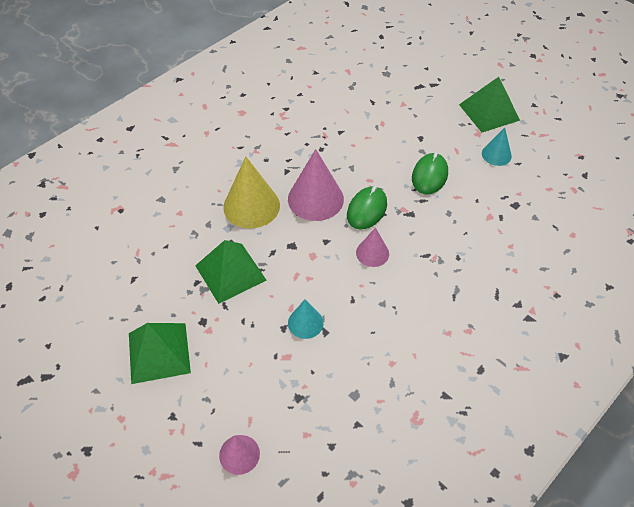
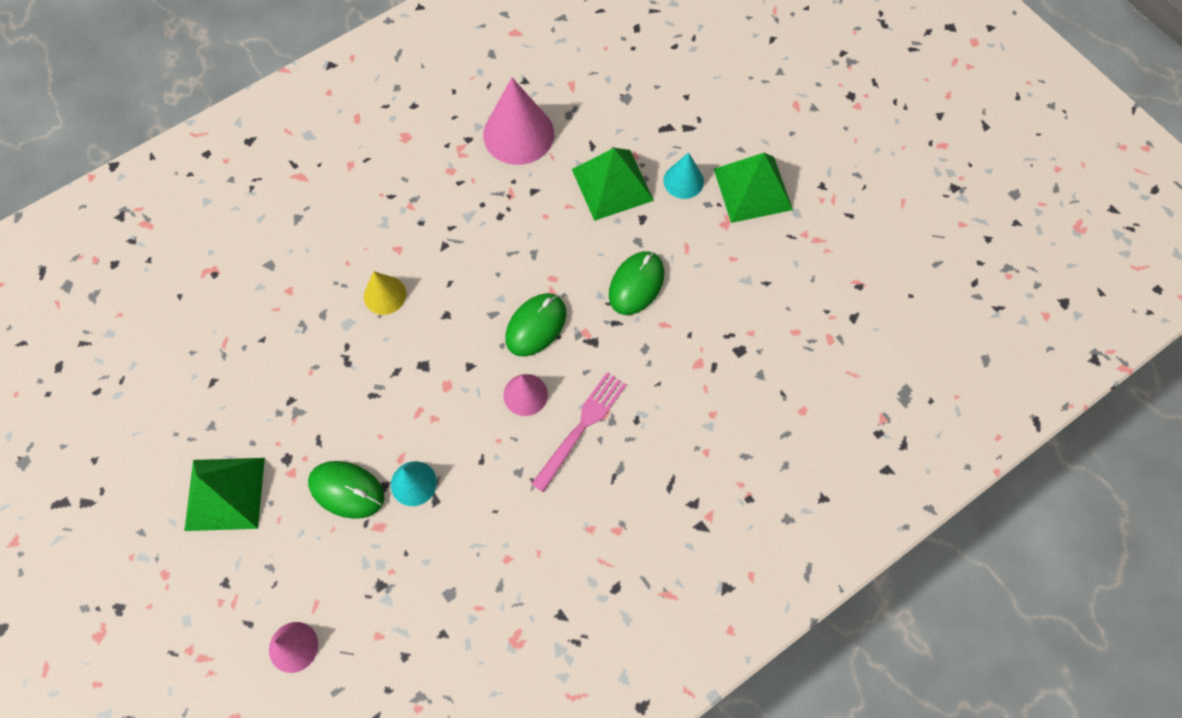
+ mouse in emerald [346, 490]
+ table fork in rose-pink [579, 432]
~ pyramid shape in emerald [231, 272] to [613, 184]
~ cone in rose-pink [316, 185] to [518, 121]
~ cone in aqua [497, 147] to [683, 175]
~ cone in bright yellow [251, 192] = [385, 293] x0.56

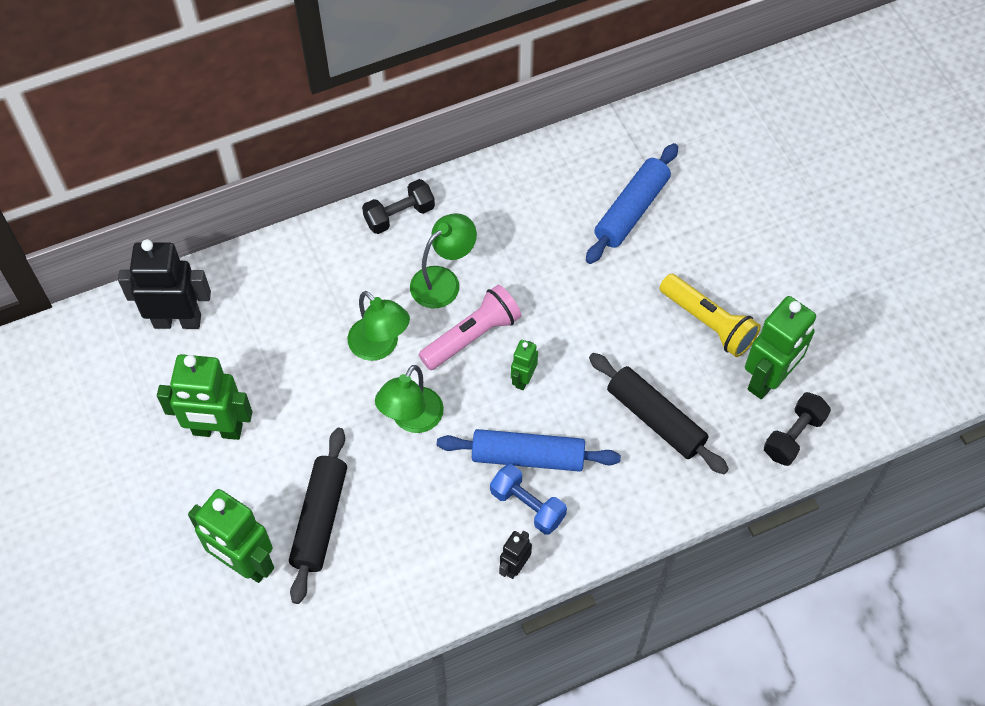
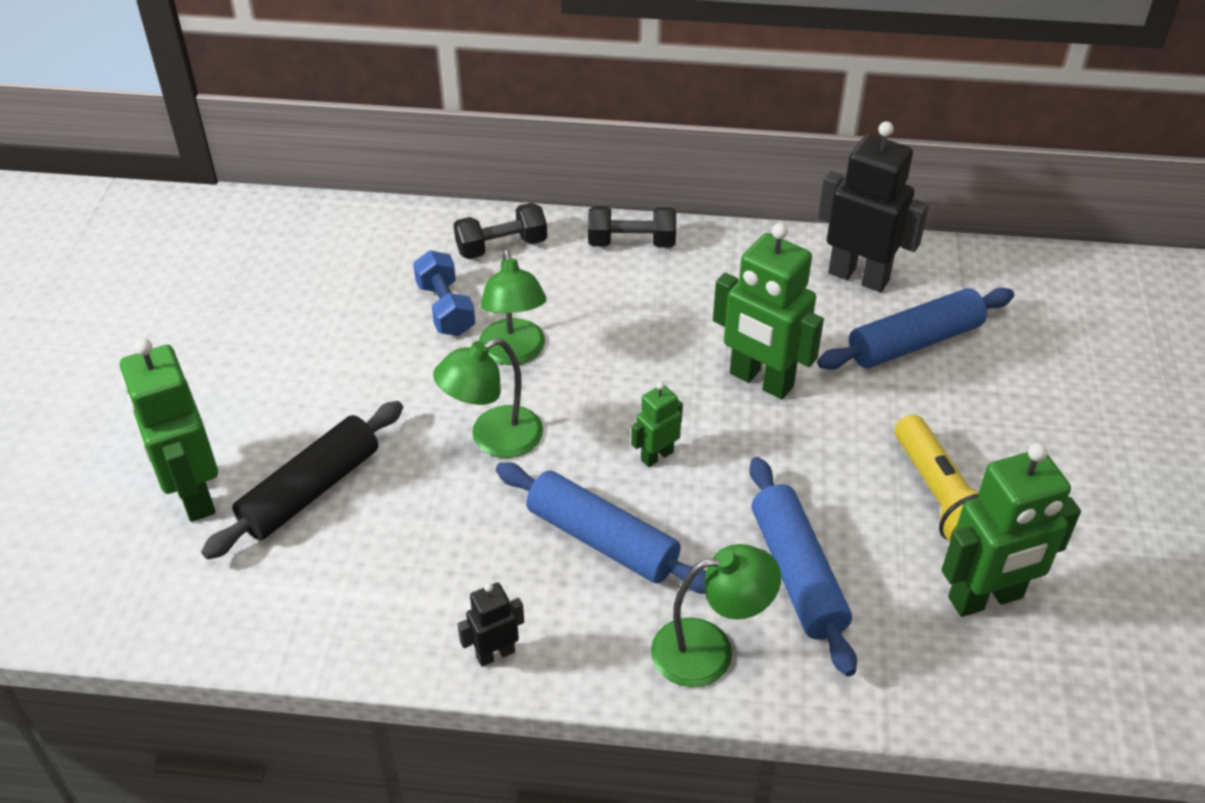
- pocket torch in rose-pink [470, 327]
~ robot figure in black [164, 284] to [873, 206]
~ robot figure in emerald [204, 397] to [768, 311]
~ lamp in emerald [443, 261] to [716, 615]
~ dumbbell in blue [528, 499] to [444, 293]
~ dumbbell in black [797, 429] to [500, 231]
~ dough roller in black [659, 413] to dough roller in blue [803, 566]

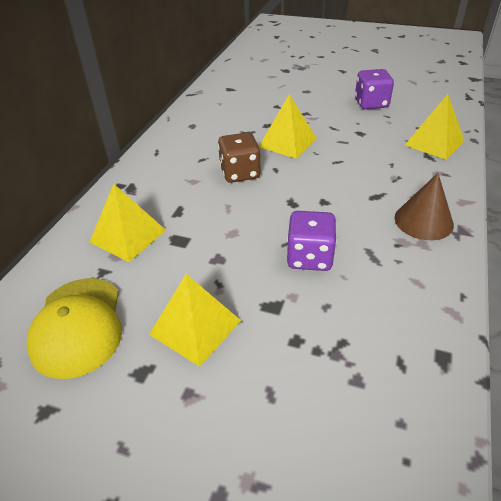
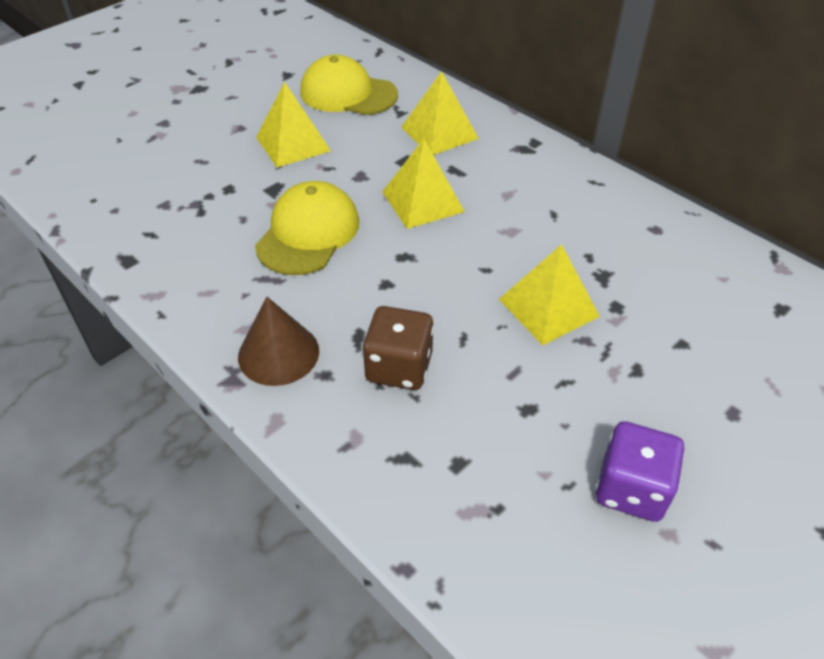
~ die in dark brown [239, 157] to [398, 348]
~ pyramid shape in bright yellow [434, 127] to [423, 184]
~ die in purple [312, 241] to cap in bright yellow [307, 228]

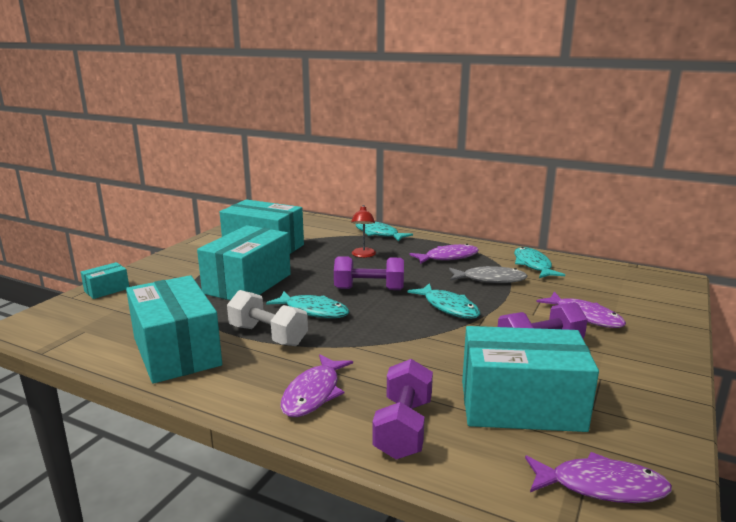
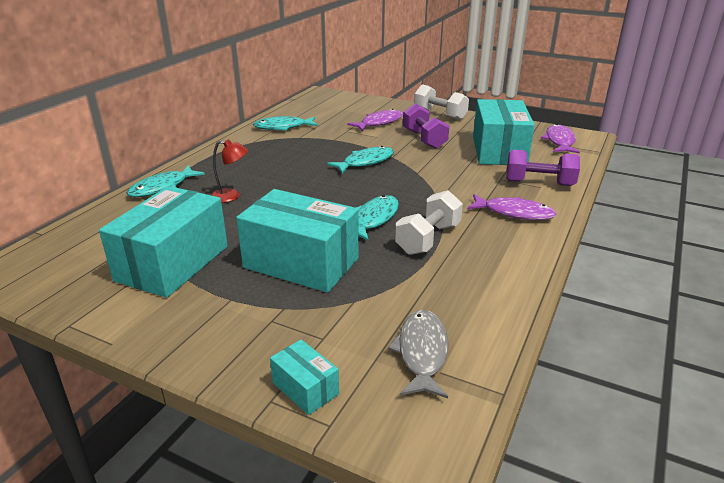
- parcel in aqua [174, 329]
- dumbbell in purple [369, 273]
- toy fish in purple [444, 254]
+ dumbbell in snow-white [441, 102]
~ toy fish in grey [488, 274] to [418, 354]

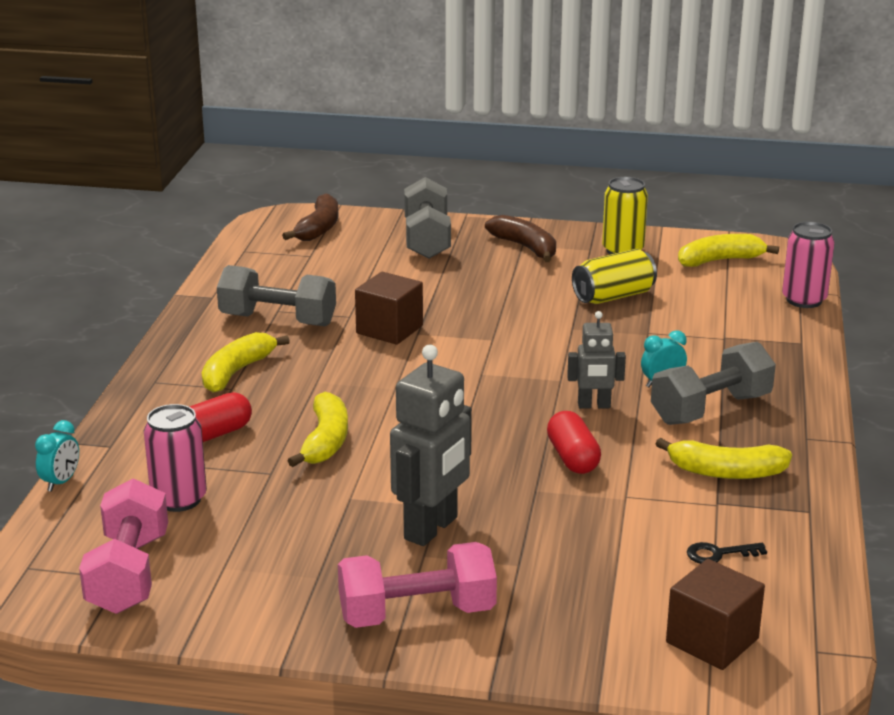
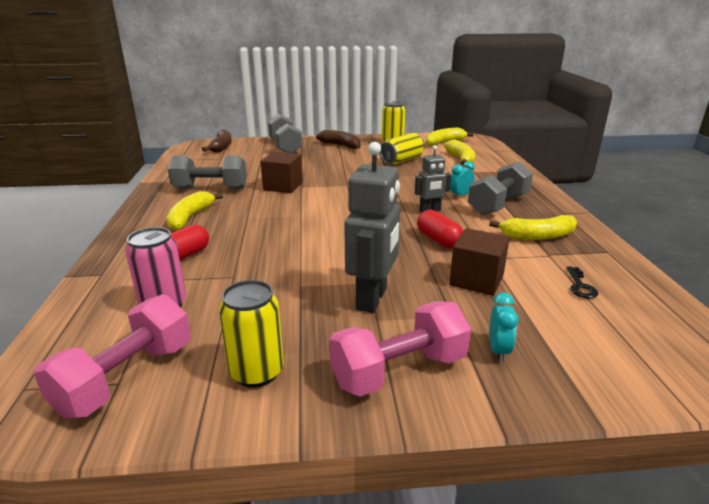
- tin in rose-pink [808, 265]
+ tin in bright yellow [251, 334]
~ alarm clock in aqua [57, 456] to [504, 327]
~ toy banana in bright yellow [318, 429] to [459, 152]
~ cube in dark brown [715, 614] to [479, 262]
~ dumbbell in rose-pink [123, 546] = [112, 356] 45 degrees clockwise
~ door key in black [727, 553] = [582, 283] 60 degrees counterclockwise

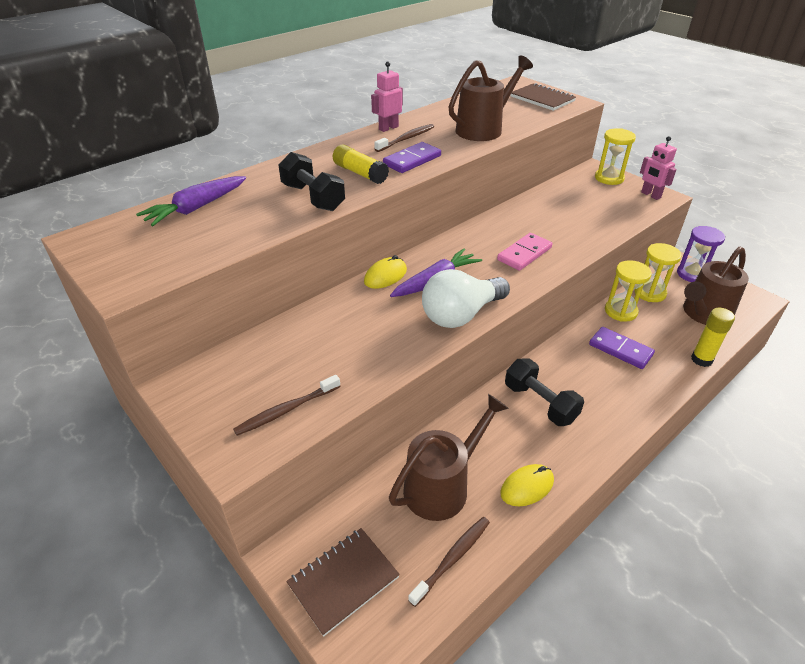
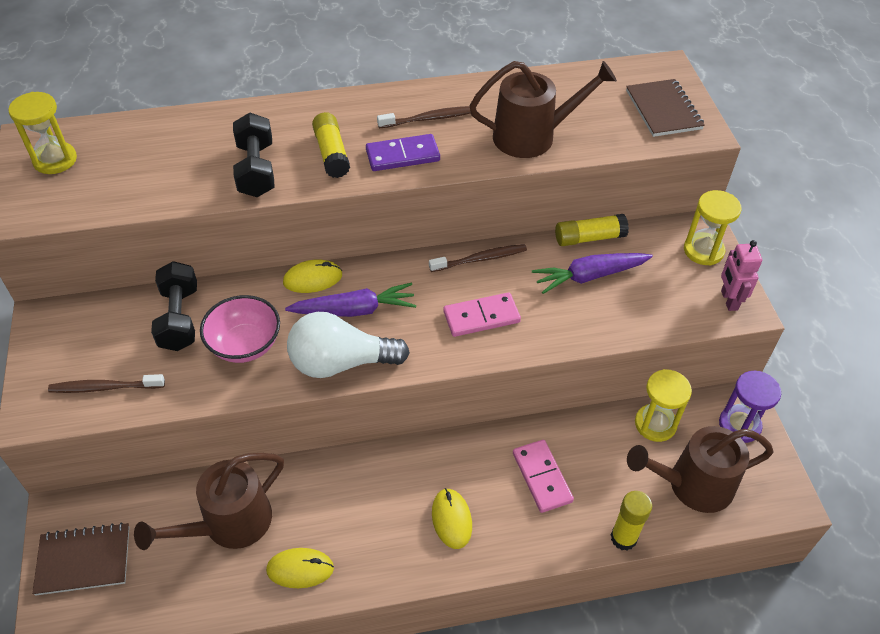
- robot figure in rose-pink [387, 96]
+ bowl in rose-pink [240, 329]
+ mouse in bright yellow [452, 518]
+ glue stick in bright yellow [592, 230]
~ carrot in purple [191, 201] to [592, 273]
~ tooth brush in dark brown [449, 562] to [478, 258]
~ dumbbell in black [544, 392] to [174, 306]
~ sandglass in bright yellow [628, 291] to [42, 133]
~ domino piece in purple [622, 348] to domino piece in rose-pink [543, 476]
~ sprinkling can in dark brown [449, 457] = [209, 501] 150 degrees clockwise

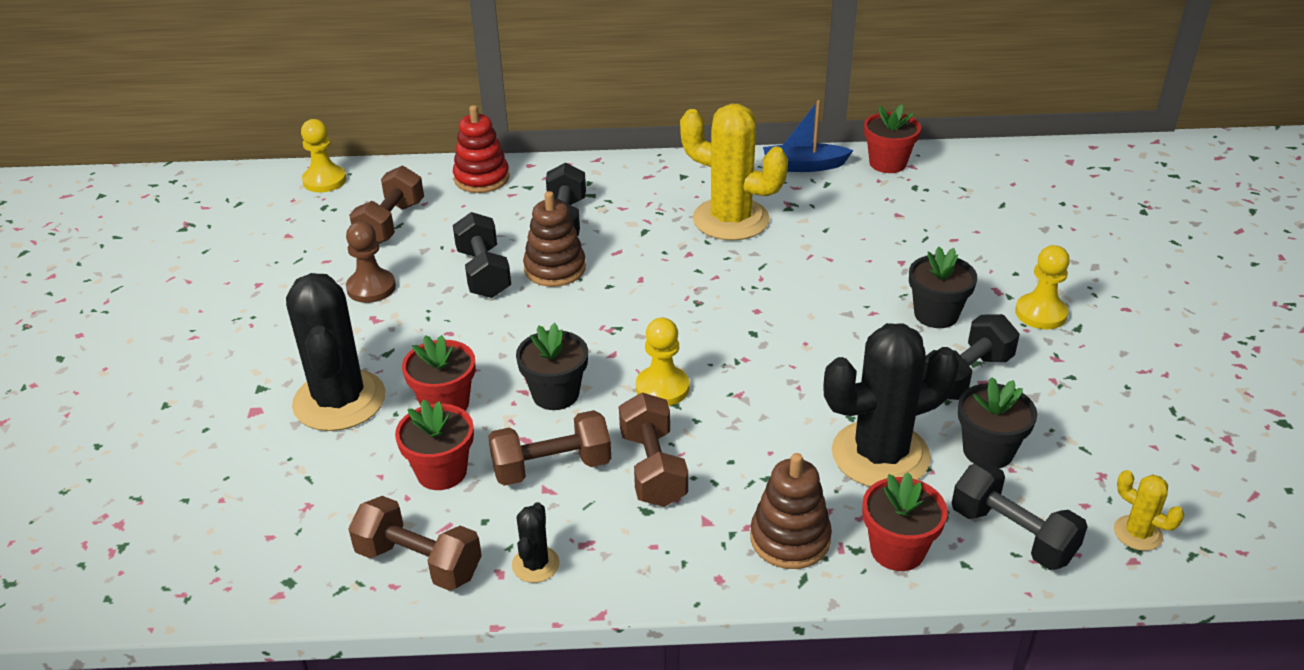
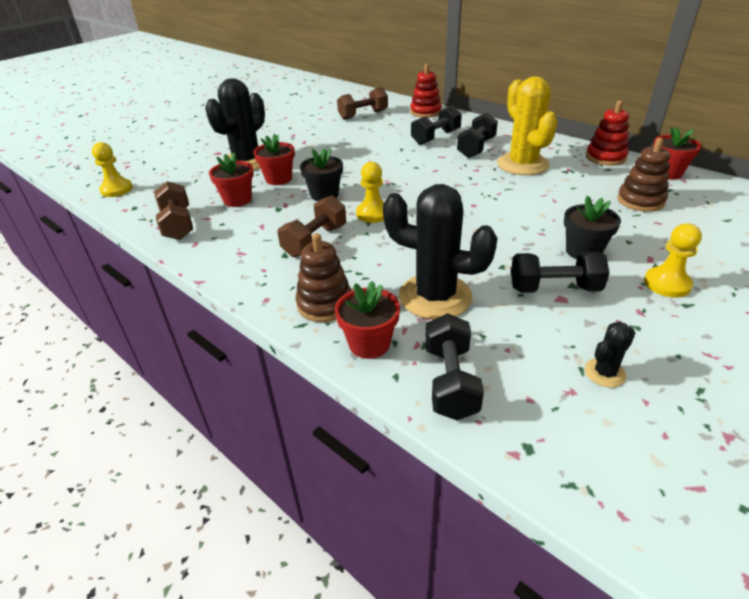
- pawn in dark brown [371, 262]
- dumbbell in dark brown [549, 448]
- flower pot in black [997, 422]
- cactus in bright yellow [1149, 510]
~ pawn in bright yellow [323, 155] to [112, 169]
~ dumbbell in black [482, 255] to [477, 135]
~ cactus in black [536, 542] to [610, 354]
~ stacking toy in dark brown [554, 239] to [643, 175]
~ boat in blue [808, 136] to stacking toy in scarlet [607, 133]

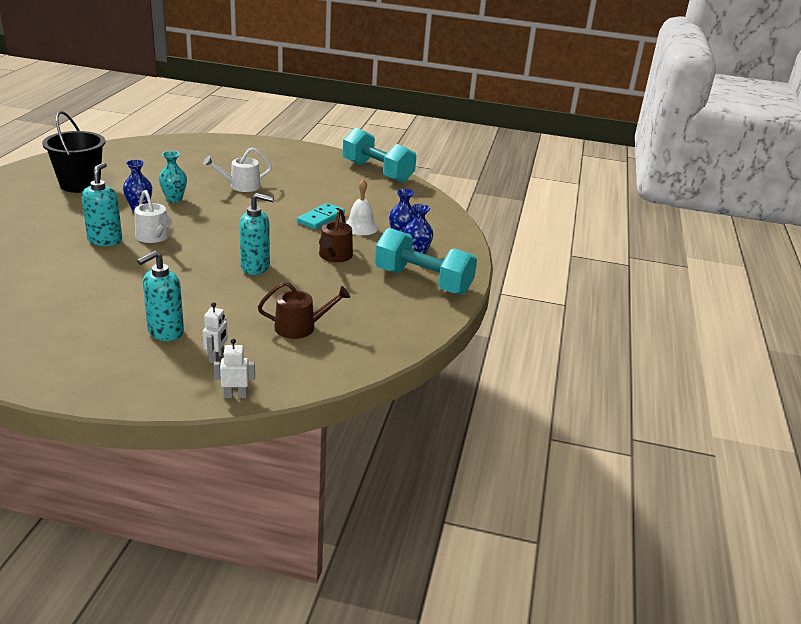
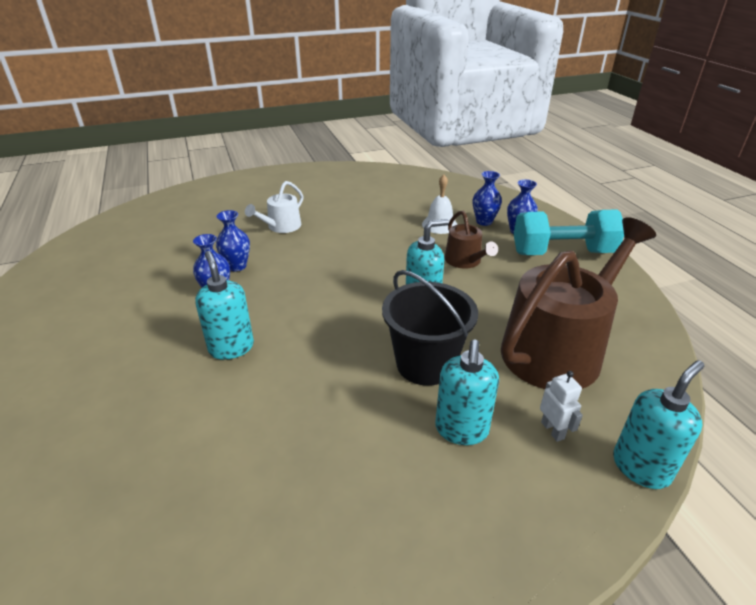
- sprinkling can in snow-white [153, 216]
- domino piece in aqua [321, 216]
- dumbbell in aqua [379, 155]
~ pail in black [73, 152] to [430, 328]
~ robot figure in snow-white [234, 368] to pump bottle in aqua [658, 424]
~ vase in aqua [173, 177] to vase in blue [233, 240]
~ sprinkling can in dark brown [304, 310] = [578, 303] x2.11

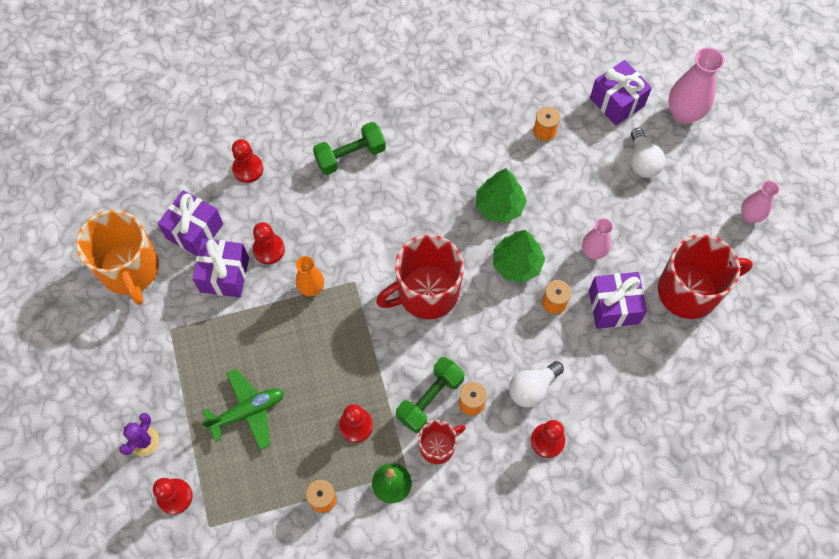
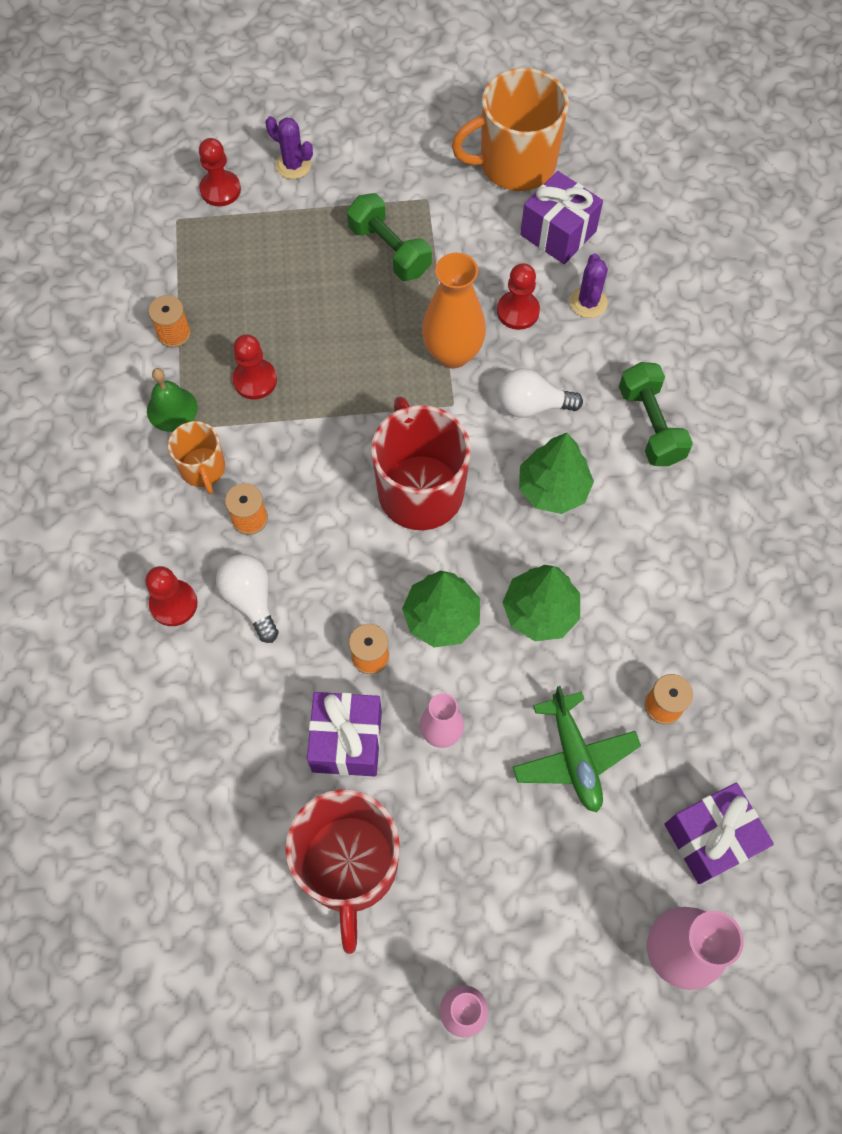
- present in purple [220, 268]
- pawn in scarlet [247, 161]
+ tree in emerald [556, 473]
+ cactus in purple [589, 285]
~ aeroplane in emerald [242, 409] to [576, 749]
~ dumbbell in emerald [430, 395] to [389, 237]
~ bulb in snow-white [648, 153] to [540, 393]
~ tea mug in scarlet [442, 442] to tea mug in orange-coloured [196, 457]
~ vase in orange-coloured [309, 276] = [454, 311] x1.63

